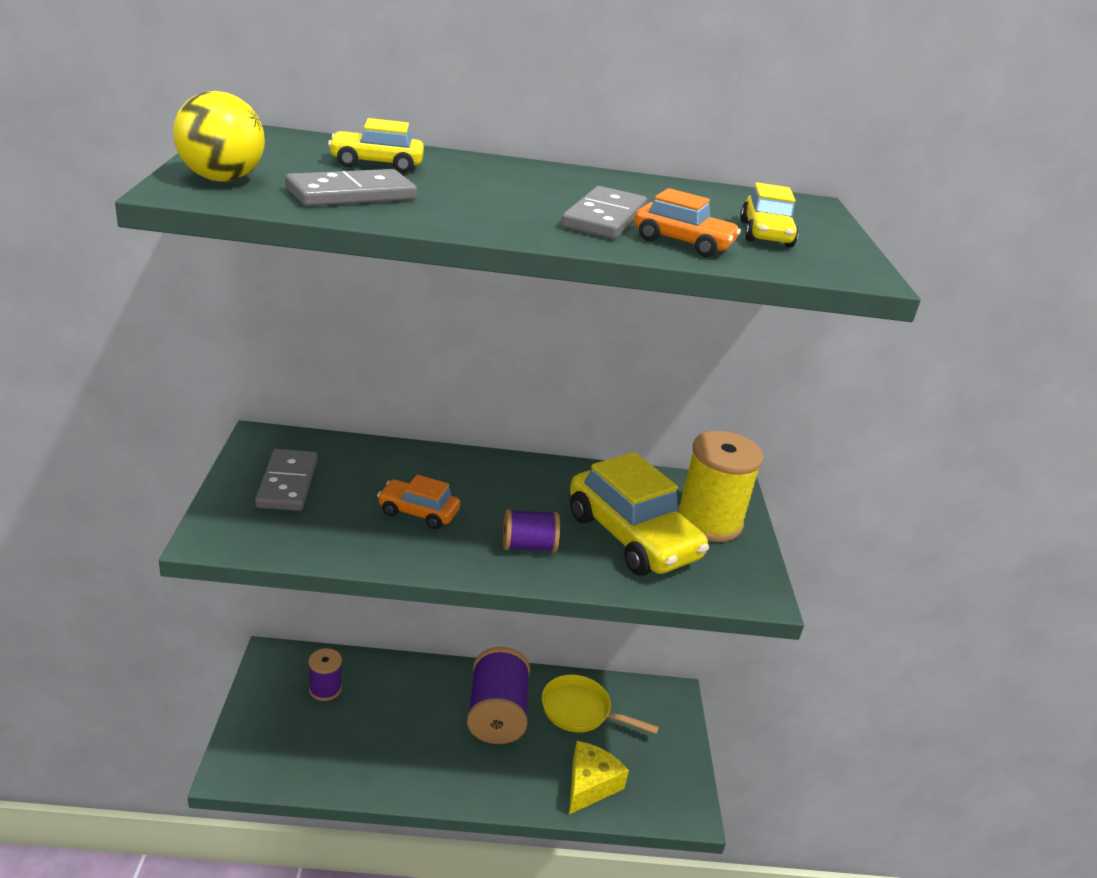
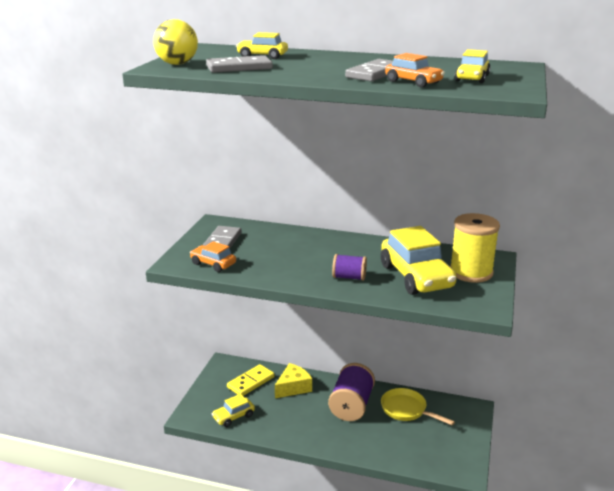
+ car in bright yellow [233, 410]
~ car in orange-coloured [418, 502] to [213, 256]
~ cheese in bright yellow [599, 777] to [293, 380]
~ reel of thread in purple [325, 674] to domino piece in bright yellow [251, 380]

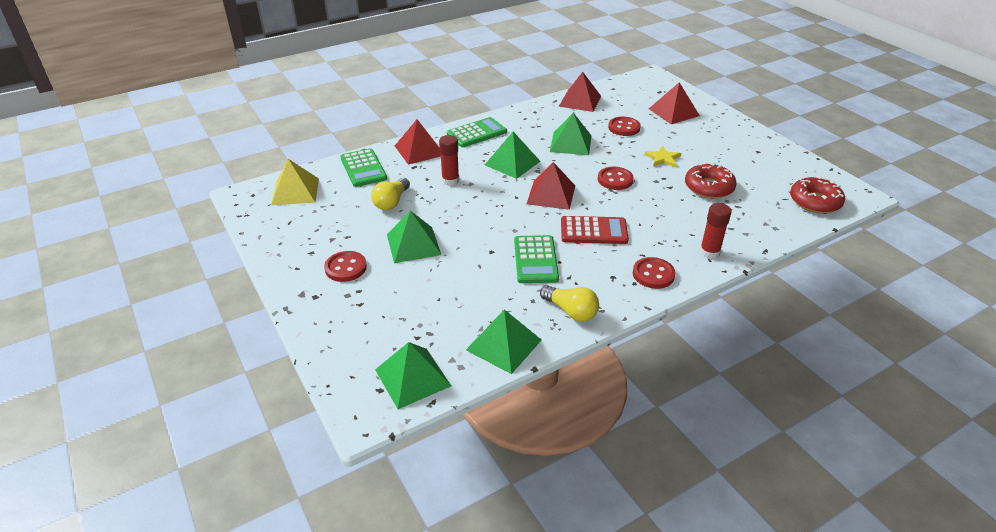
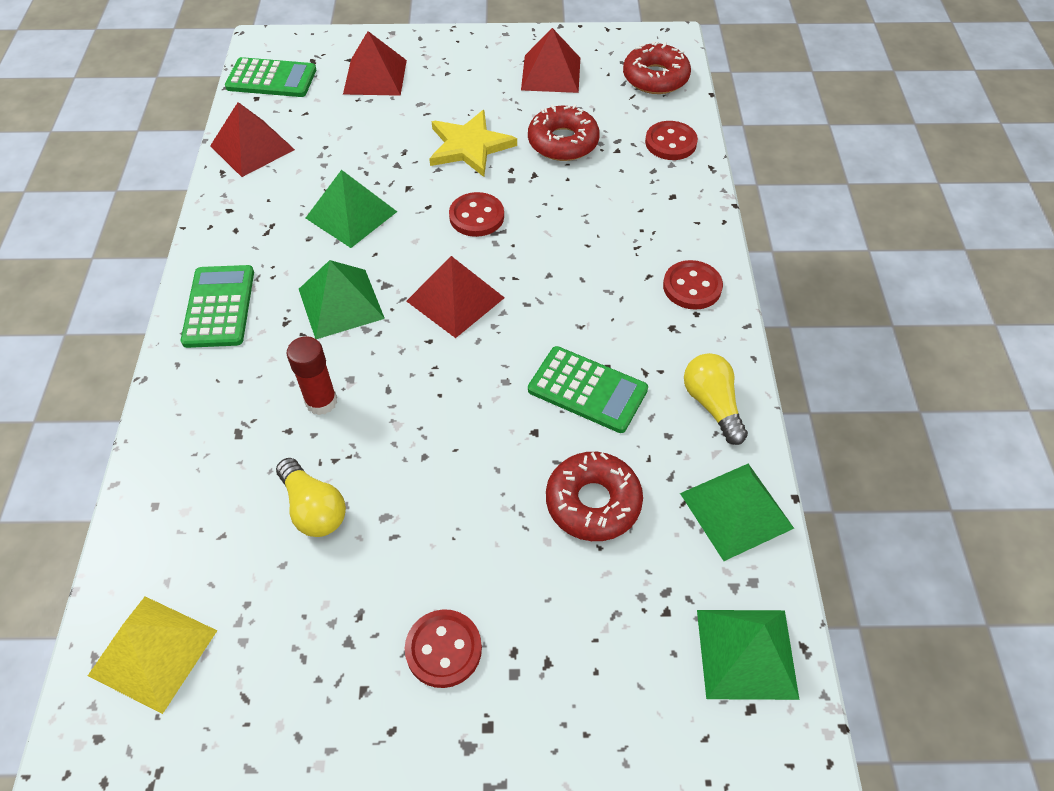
- pyramid shape in emerald [414, 237]
- calculator in scarlet [595, 230]
- glue stick in scarlet [715, 231]
+ doughnut in scarlet [594, 496]
~ calculator in emerald [363, 168] to [270, 77]
~ pyramid shape in scarlet [418, 142] to [550, 60]
~ sewing button in scarlet [624, 126] to [671, 140]
~ bulb in bright yellow [569, 303] = [716, 399] 90 degrees counterclockwise
~ star in bright yellow [663, 156] = [473, 143] x1.64

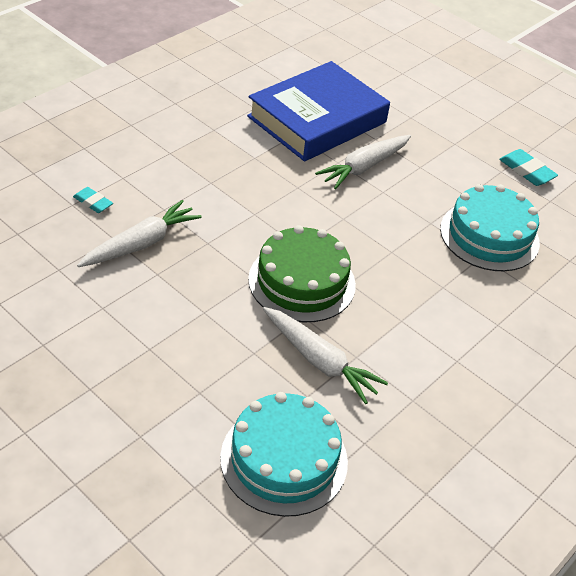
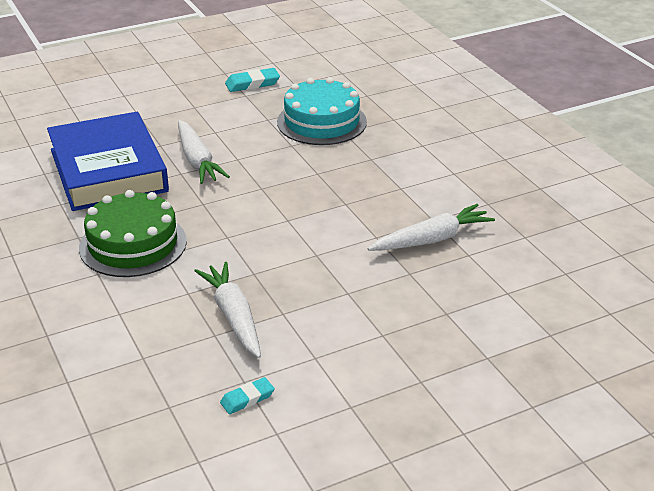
- cake in aqua [284, 454]
~ gum eraser in aqua [93, 200] to [247, 395]
~ cake in emerald [302, 273] to [133, 233]

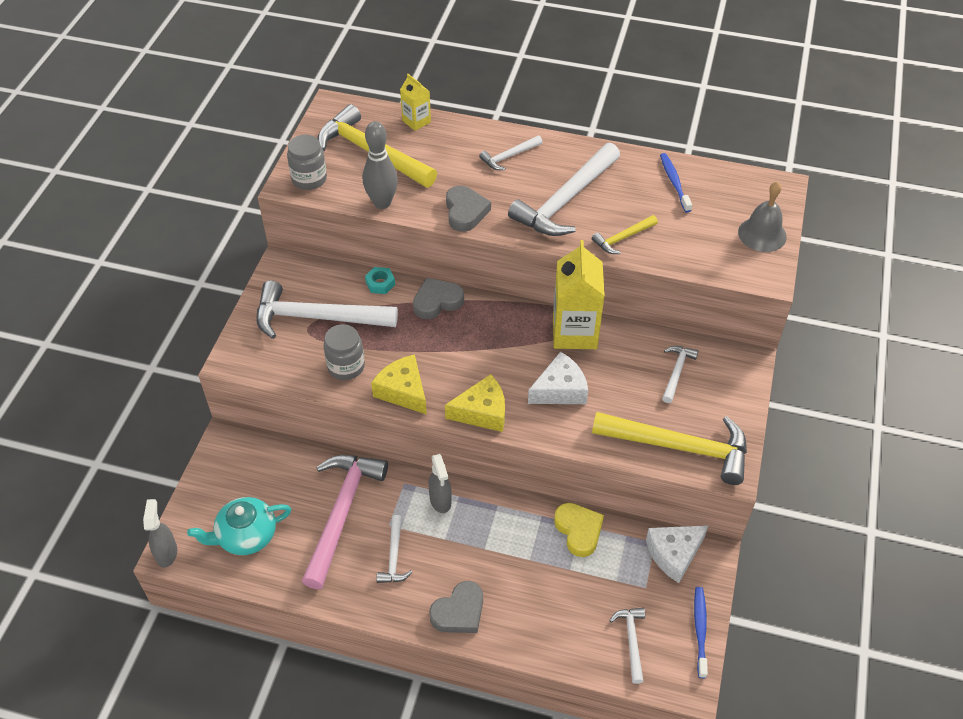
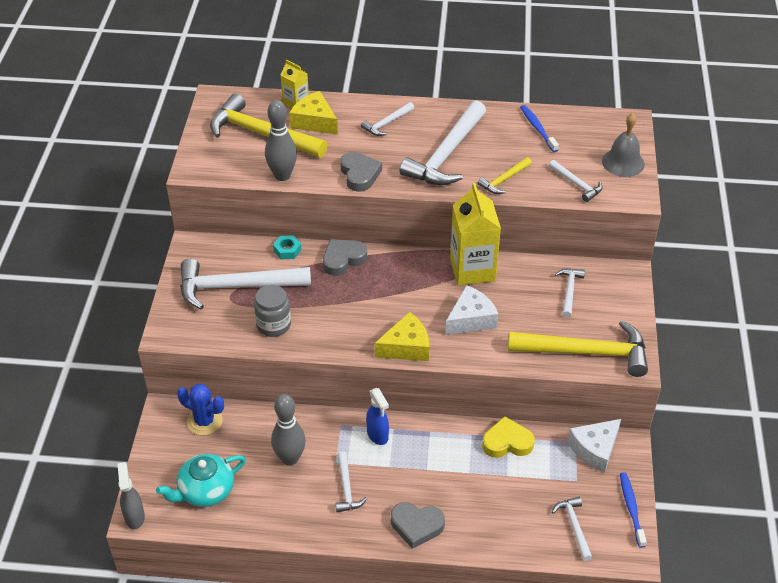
- jam jar in grey [307, 162]
+ cactus in blue [200, 409]
+ claw hammer in snow-white [576, 181]
~ cheese in bright yellow [399, 384] to [313, 113]
~ claw hammer in rose-pink [345, 522] to bowling pin in grey [288, 430]
~ spray cleaner in grey [440, 483] to spray cleaner in blue [377, 416]
~ heart shape in grey [456, 607] = [418, 525] 60 degrees clockwise
~ heart shape in bright yellow [579, 530] = [508, 437] 60 degrees counterclockwise

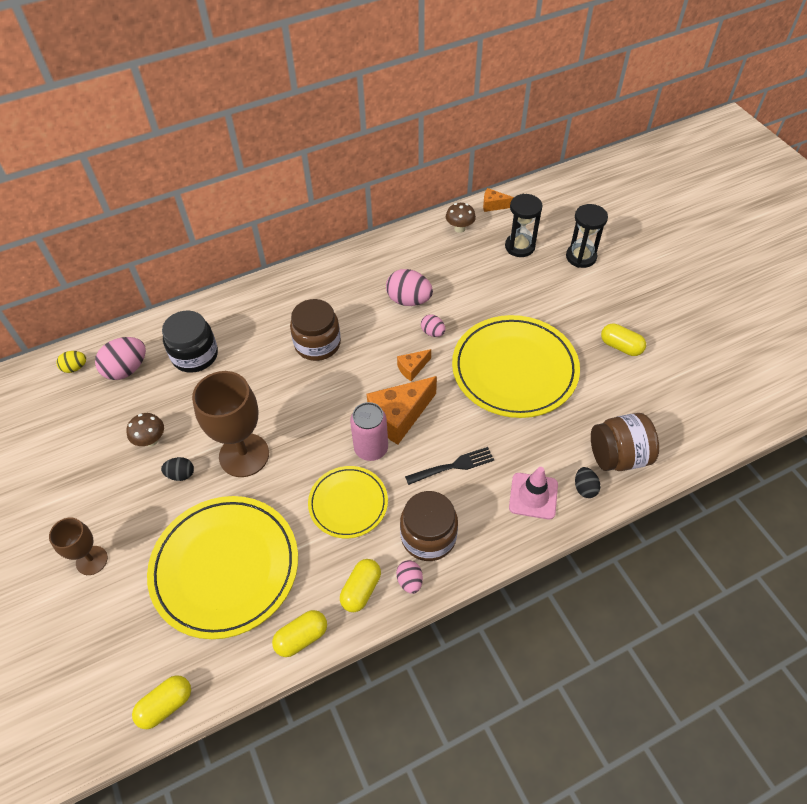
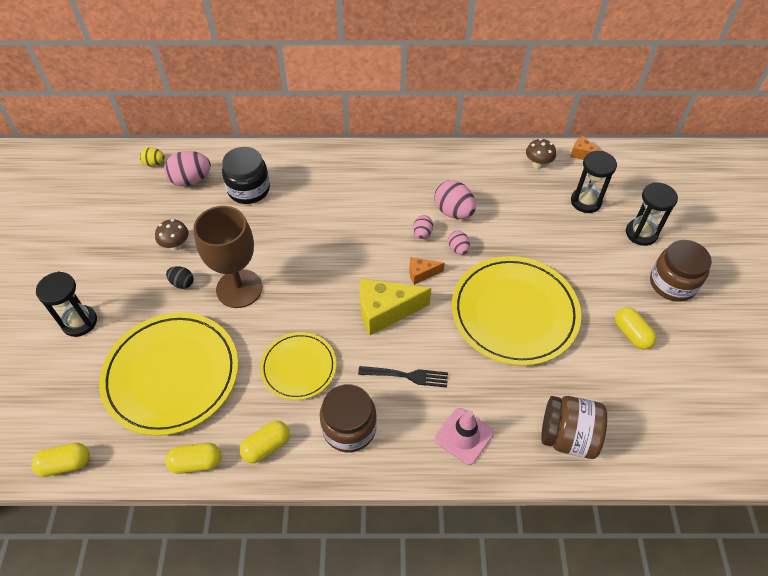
- tin in rose-pink [369, 431]
- toy egg in black [588, 482]
~ jam jar in dark brown [315, 330] to [681, 271]
~ toy egg in rose-pink [409, 577] to [423, 227]
~ chalice in dark brown [78, 546] to sandglass in black [66, 304]
~ cheese in orange-coloured [402, 410] to cheese in bright yellow [395, 306]

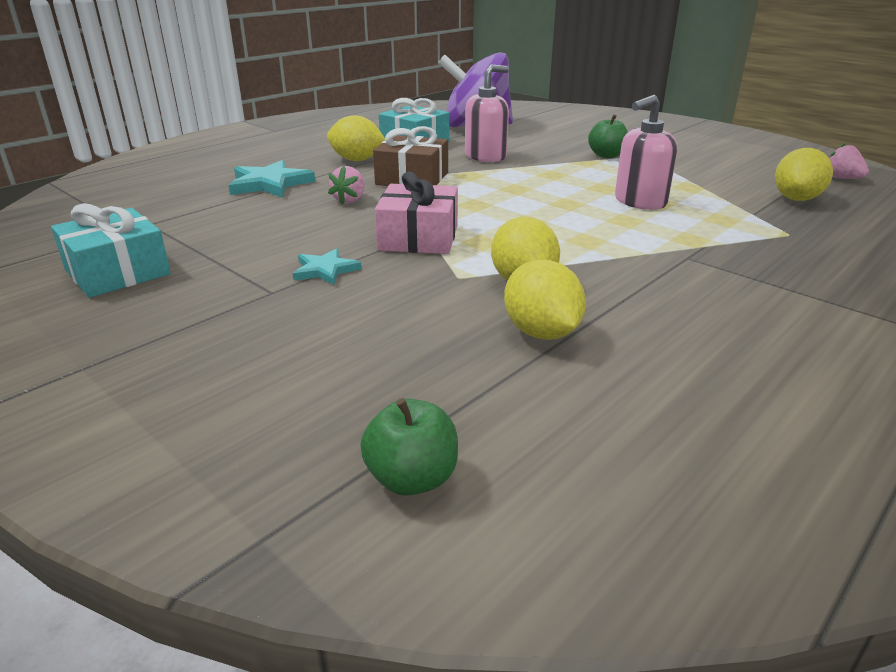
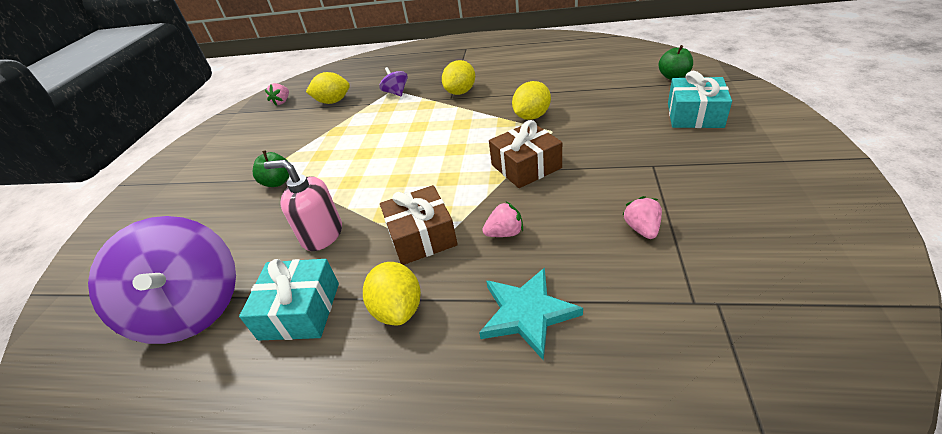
- star in aqua [327, 266]
- pump bottle in rose-pink [646, 152]
+ whirligig in purple [393, 81]
+ berry in rose-pink [642, 217]
~ present in aqua [111, 250] to [700, 99]
~ lemon in bright yellow [545, 300] to [458, 77]
~ present in rose-pink [416, 213] to present in dark brown [525, 154]

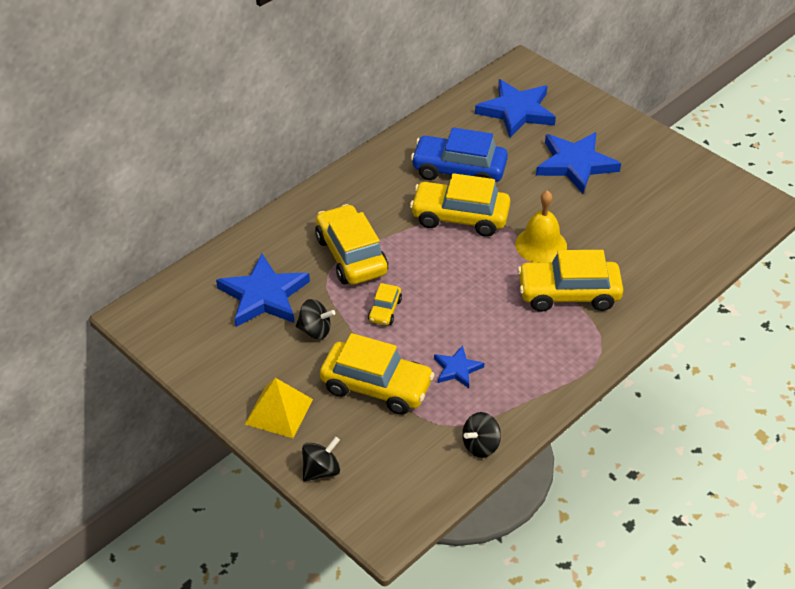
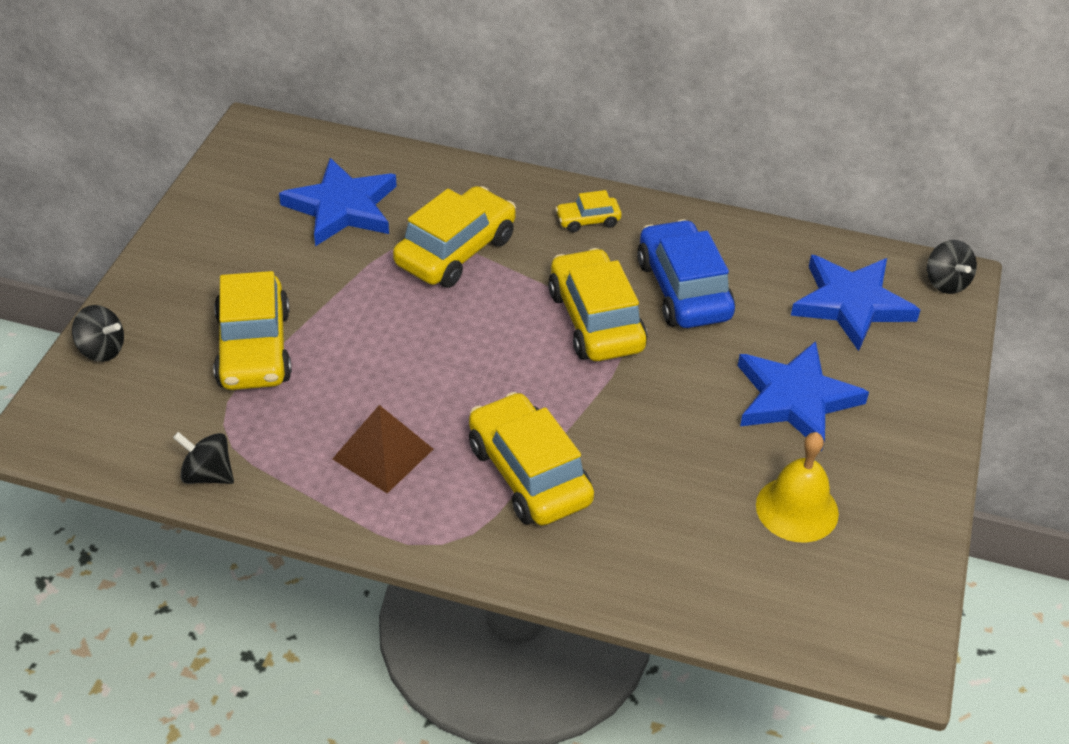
- pyramid shape in bright yellow [279, 408]
- star in blue [459, 366]
+ pyramid shape in dark brown [383, 449]
~ whirligig in black [315, 319] to [952, 267]
~ car in bright yellow [385, 304] to [588, 211]
~ bell in bright yellow [541, 226] to [797, 487]

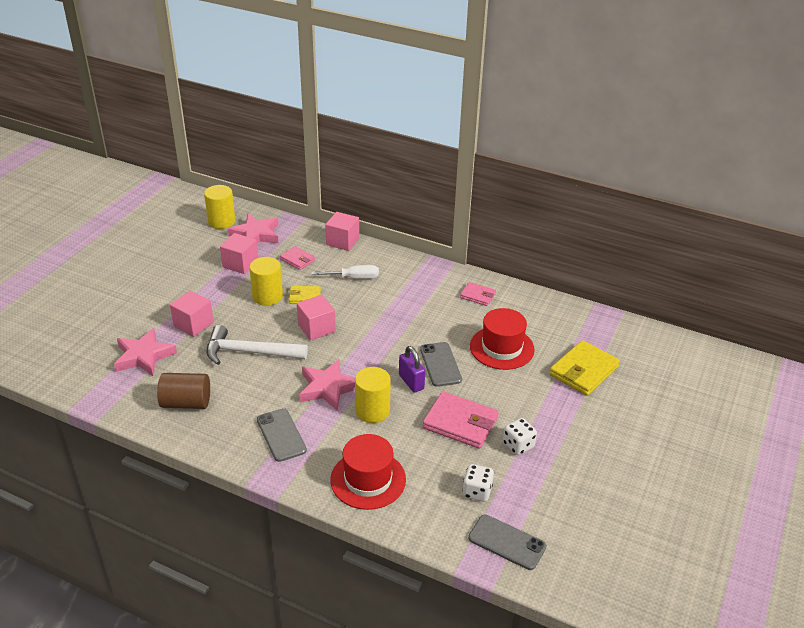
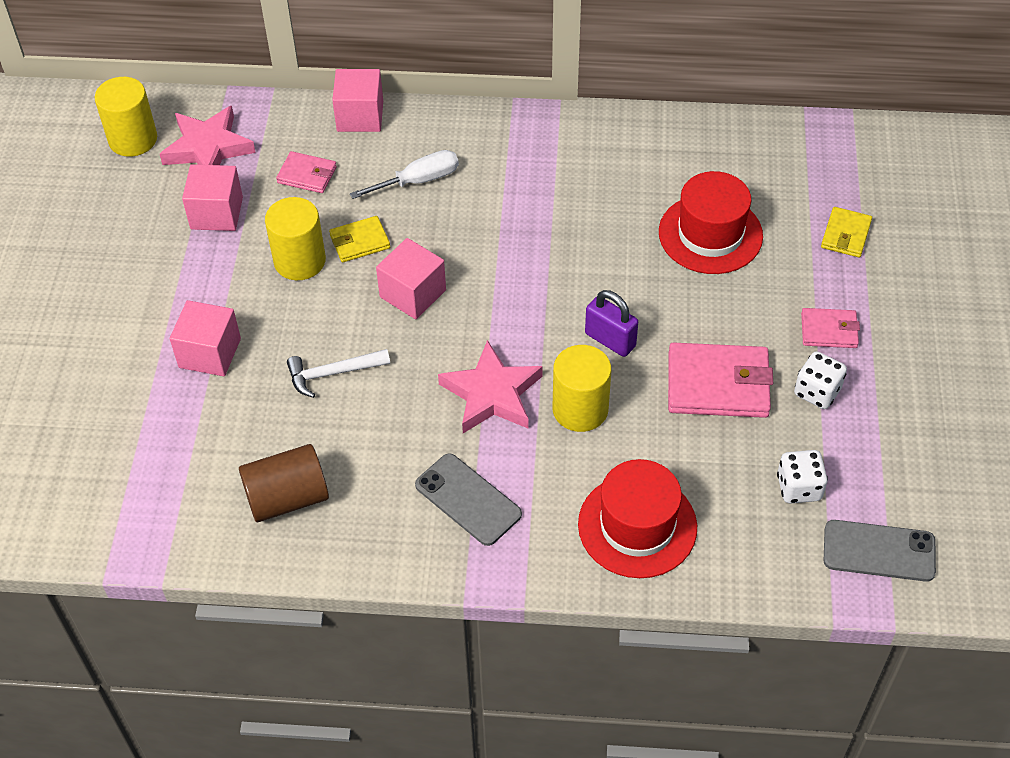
- star in rose-pink [145, 352]
- phone in grey [441, 364]
~ wallet in rose-pink [478, 294] to [830, 328]
~ claw hammer in snow-white [257, 345] = [338, 373] x0.59
~ wallet in bright yellow [584, 368] = [846, 232] x0.56

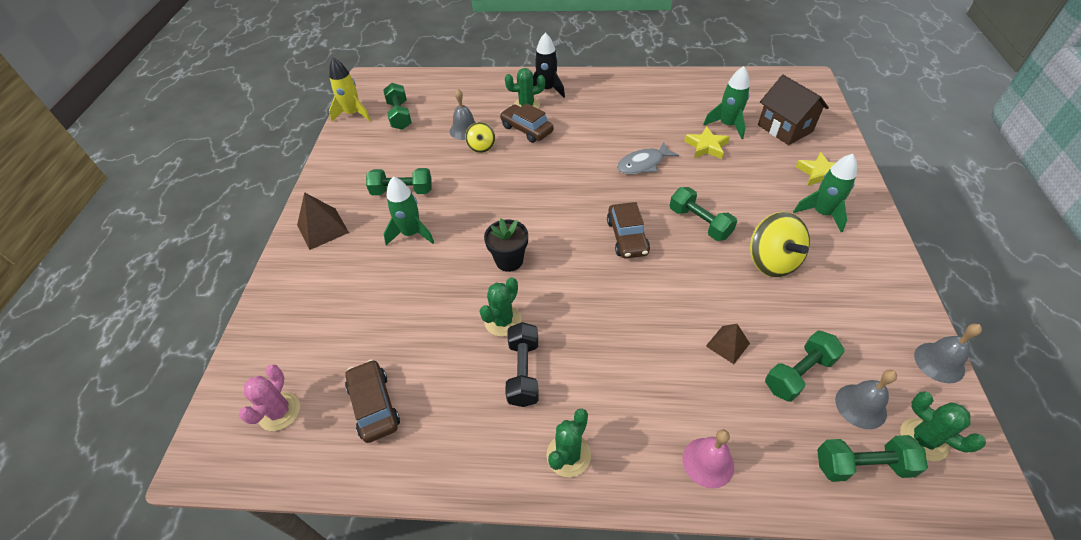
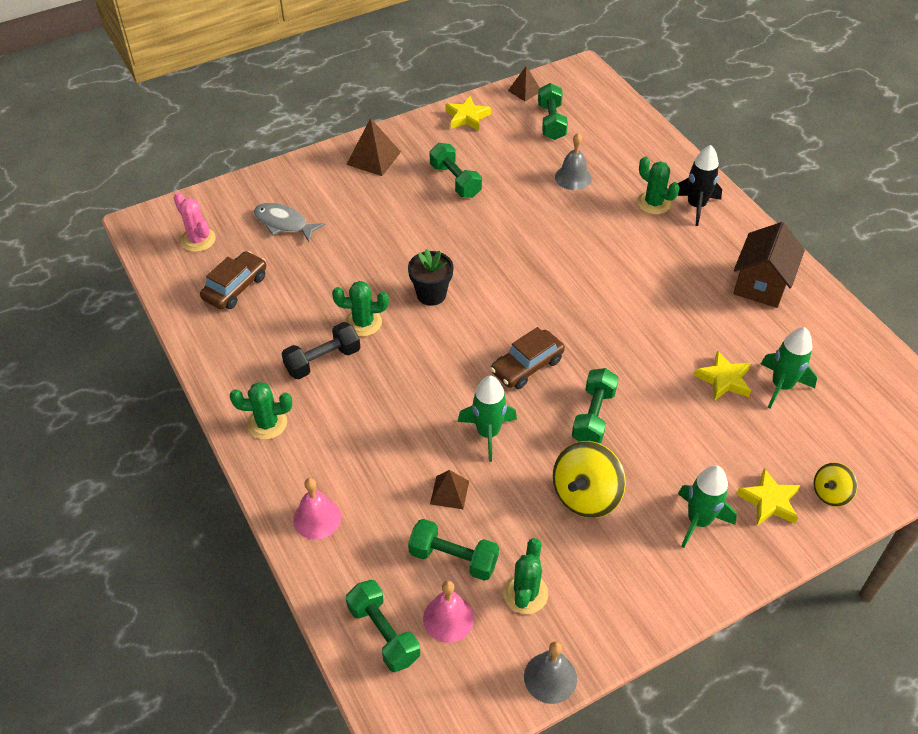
- car in dark brown [527, 123]
+ star in bright yellow [468, 113]
~ rocket in emerald [408, 211] to [487, 419]
~ whirligig in bright yellow [480, 137] to [835, 485]
~ toy fish in grey [648, 158] to [289, 222]
~ toy house in dark brown [793, 110] to [769, 265]
~ cactus in emerald [943, 426] to [525, 576]
~ rocket in bright yellow [350, 89] to pyramid shape in dark brown [524, 83]
~ bell in grey [866, 399] to bell in rose-pink [448, 611]
~ cactus in rose-pink [269, 398] = [195, 222] 75 degrees clockwise
~ dumbbell in emerald [397, 106] = [553, 111] 45 degrees counterclockwise

